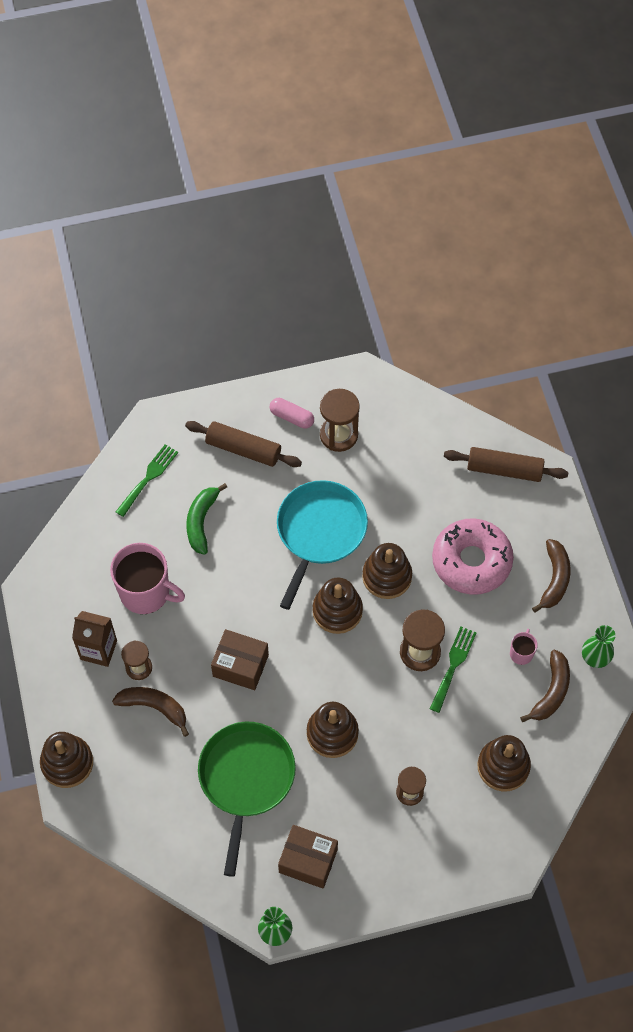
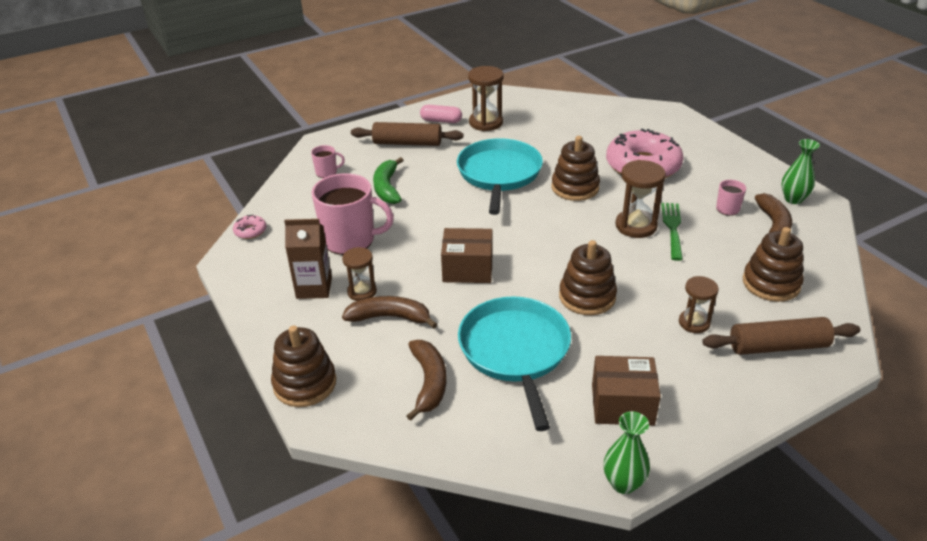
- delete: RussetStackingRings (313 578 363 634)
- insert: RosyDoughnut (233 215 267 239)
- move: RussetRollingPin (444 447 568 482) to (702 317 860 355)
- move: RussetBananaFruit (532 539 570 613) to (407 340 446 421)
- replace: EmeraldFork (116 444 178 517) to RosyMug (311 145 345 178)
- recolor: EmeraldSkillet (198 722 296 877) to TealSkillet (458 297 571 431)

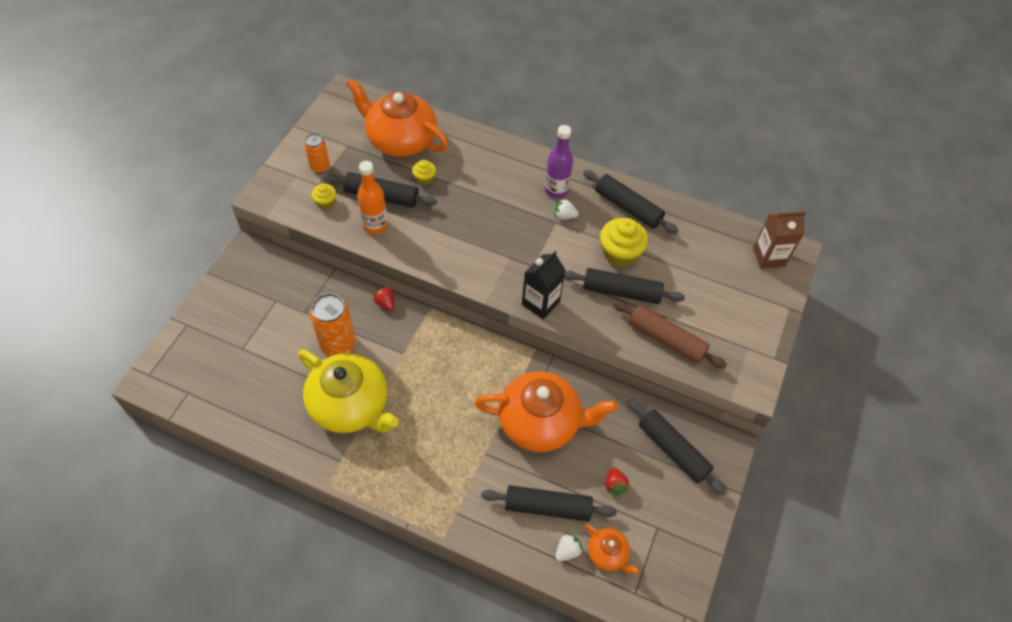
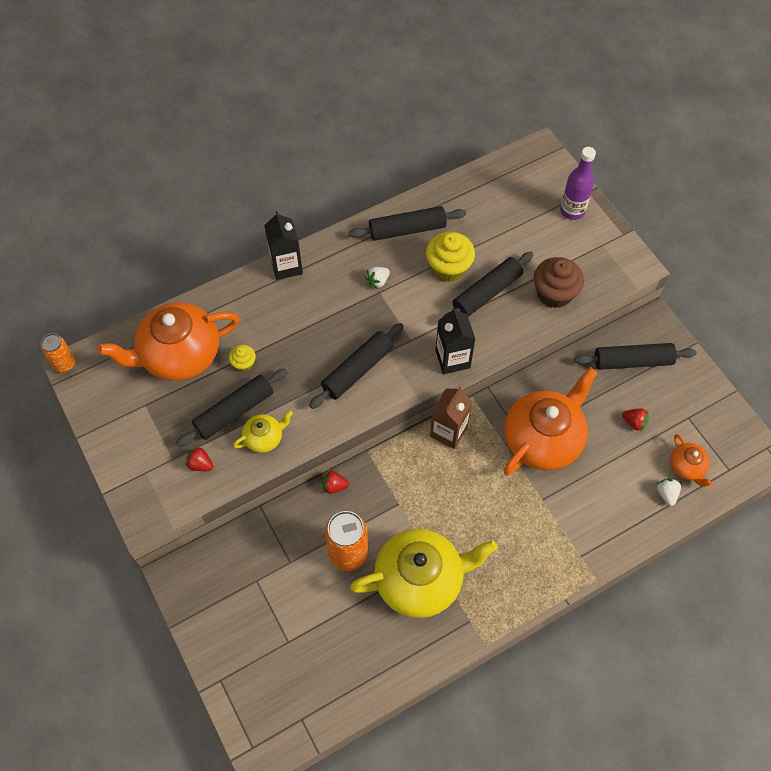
- insert: JetBlackCarton (264 211 303 280)
- move: OrangeColouredCan (304 133 330 174) to (41 333 75 373)
- move: JetBlackRollingPin (481 485 617 521) to (309 323 404 409)
- move: VioletBottle (545 125 573 198) to (560 147 596 220)
- move: RussetCarton (753 211 806 269) to (430 386 472 449)
- replace: YellowMuffin (312 183 336 209) to ScarletStrawberry (186 446 213 471)
- replace: OrangeColouredBottle (357 161 388 234) to YellowTeaPot (233 411 293 453)
- replace: RussetRollingPin (613 301 727 369) to RussetMuffin (534 257 584 308)
- rotate: OrangeColouredTeaPot (585 524 639 574) = (670 434 713 487) 75 degrees clockwise

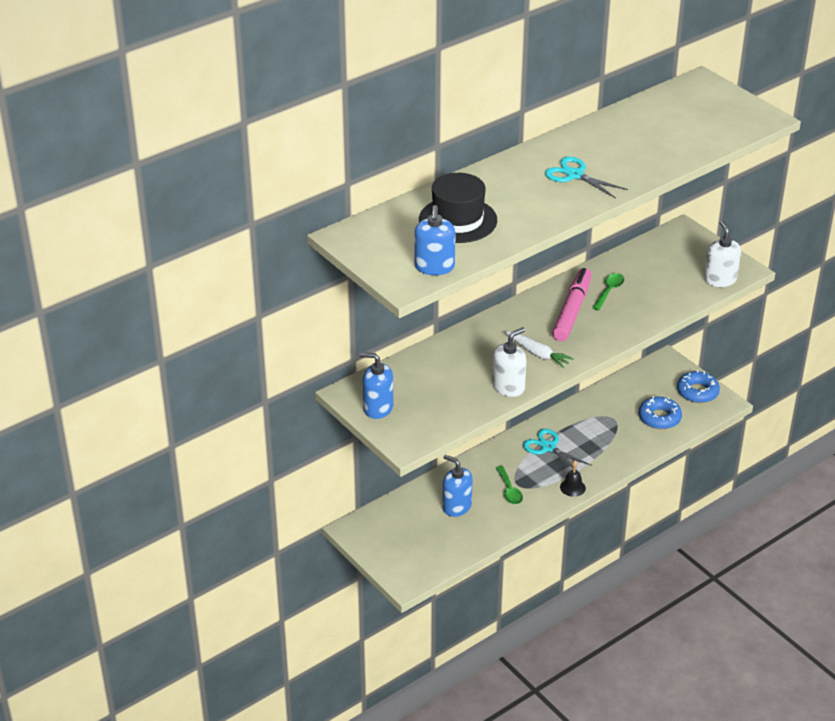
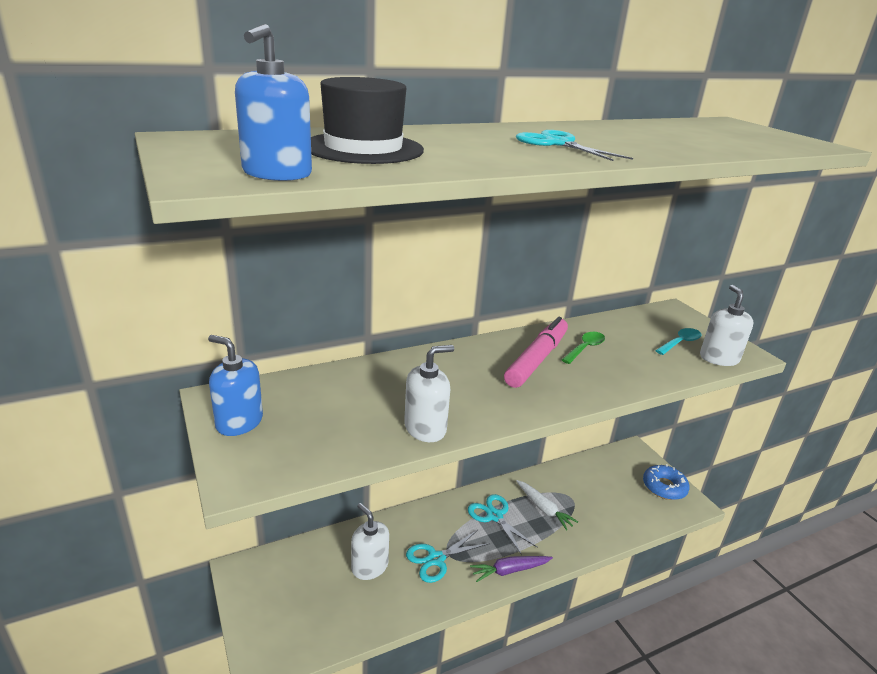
- delete: CobaltDoughnut (639 396 682 429)
- insert: TealTablespoon (655 328 702 355)
- move: SnowWhiteRootVegetable (505 331 574 368) to (516 480 578 531)
- replace: EmeraldTablespoon (496 466 523 504) to TealShears (406 530 490 583)
- replace: JetBlackHandBell (560 460 586 497) to VioletRootVegetable (470 556 553 582)
- recolor: CobaltPumpBottle (442 454 473 517) to SnowWhitePumpBottle (351 503 389 580)

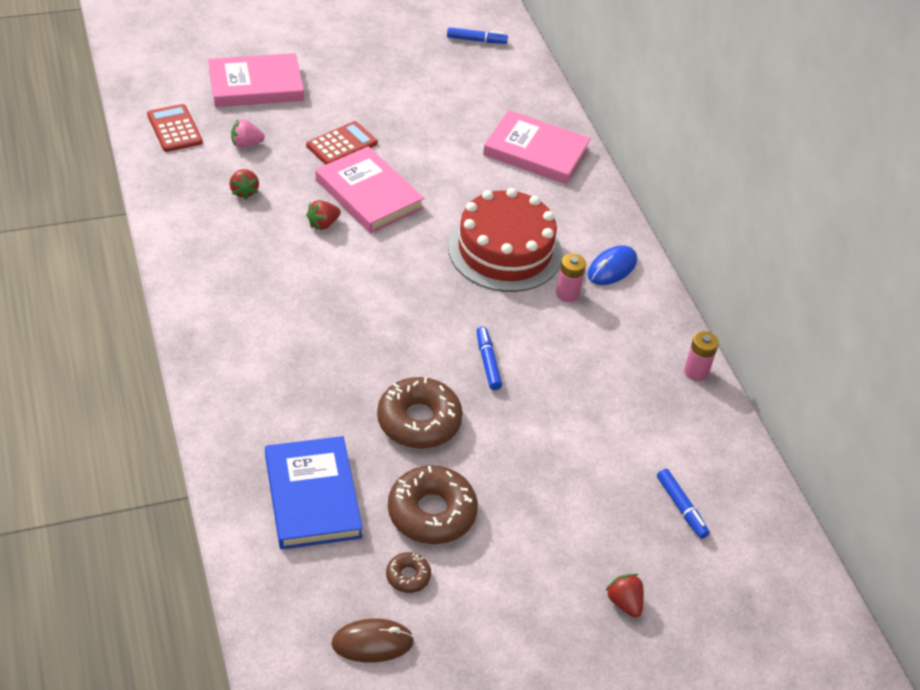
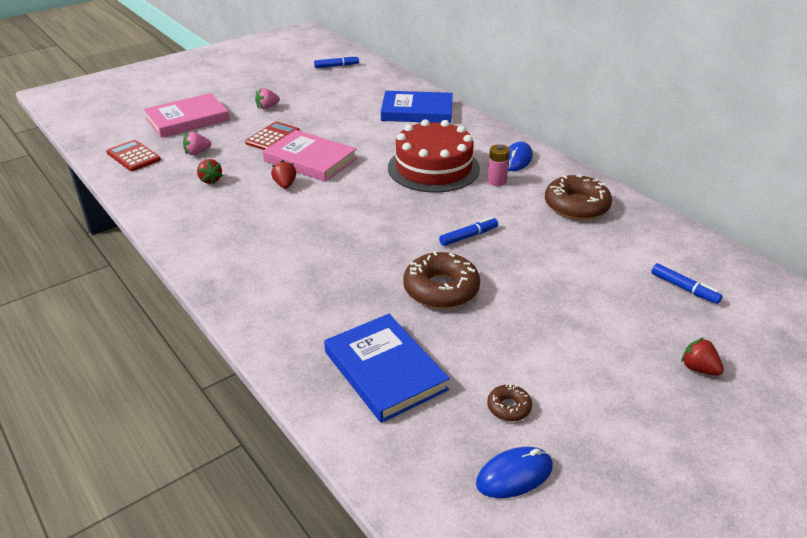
- delete: RosyPowerCell (684 331 719 381)
- insert: RosyStrawberry (255 88 280 109)
- move: RussetDoughnut (388 465 478 544) to (545 175 612 220)
- recolor: RussetComputerMouse (331 618 414 663) to CobaltComputerMouse (476 447 553 498)
- recolor: RosyHardback (483 110 591 184) to CobaltHardback (381 91 453 123)
- rotate: ScarletStrawberry (306 200 341 230) = (271 160 296 189) 135 degrees clockwise
- rotate: CobaltMarker (476 326 502 390) = (439 217 498 246) 90 degrees clockwise

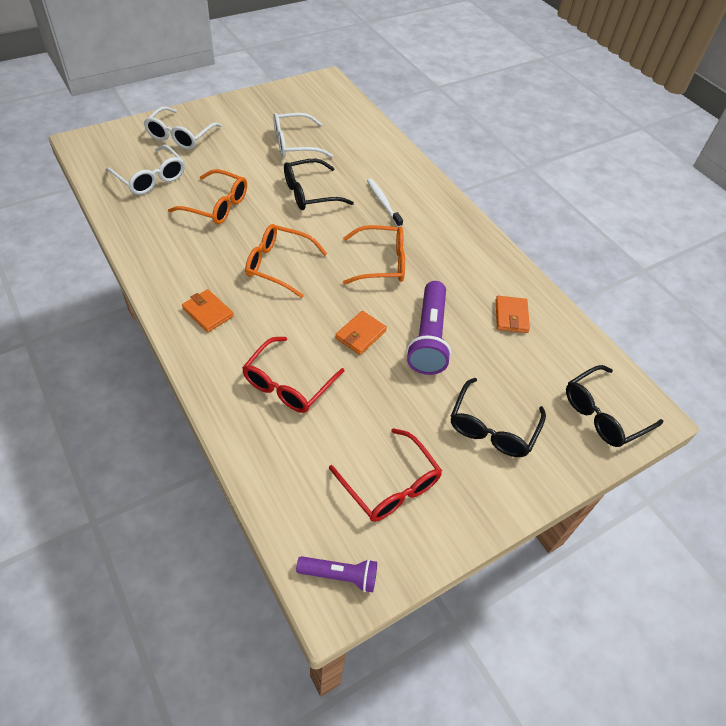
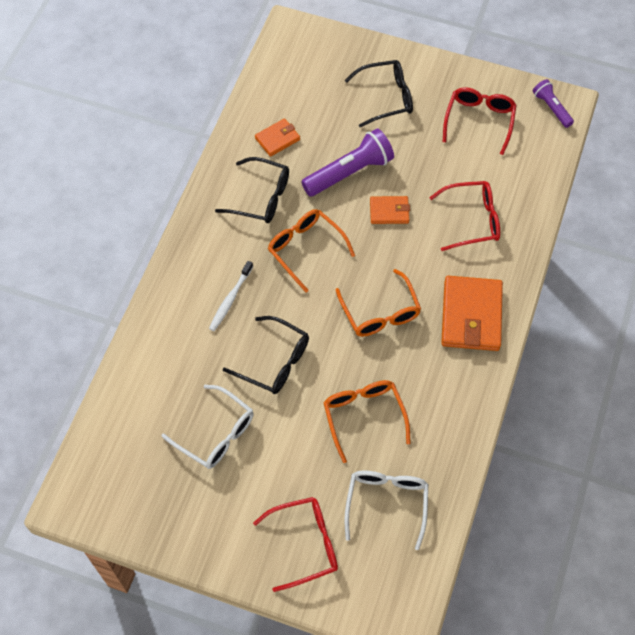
- move: JetBlackSpectacles (566 365 663 447) to (215 157 289 223)
- recolor: SnowWhiteSpectacles (144 106 222 150) to ScarletSpectacles (253 497 338 592)
- resize: OrangeColouredCardWallet (182 289 234 332) = (441 276 503 351) x1.87

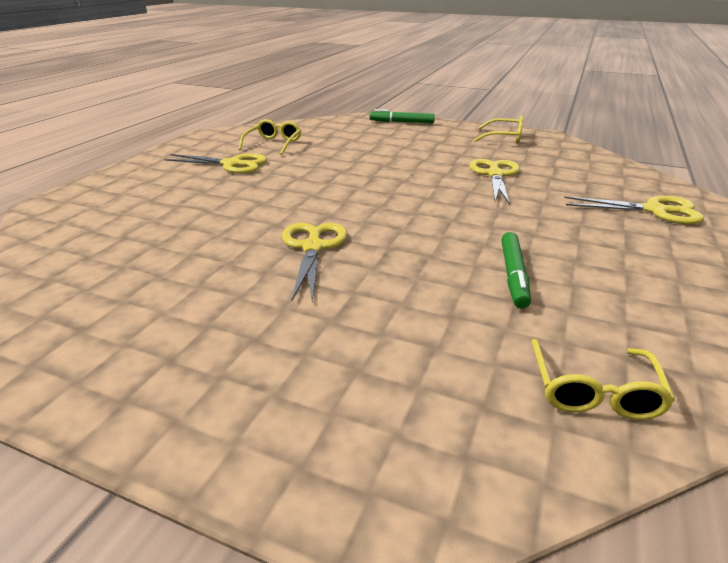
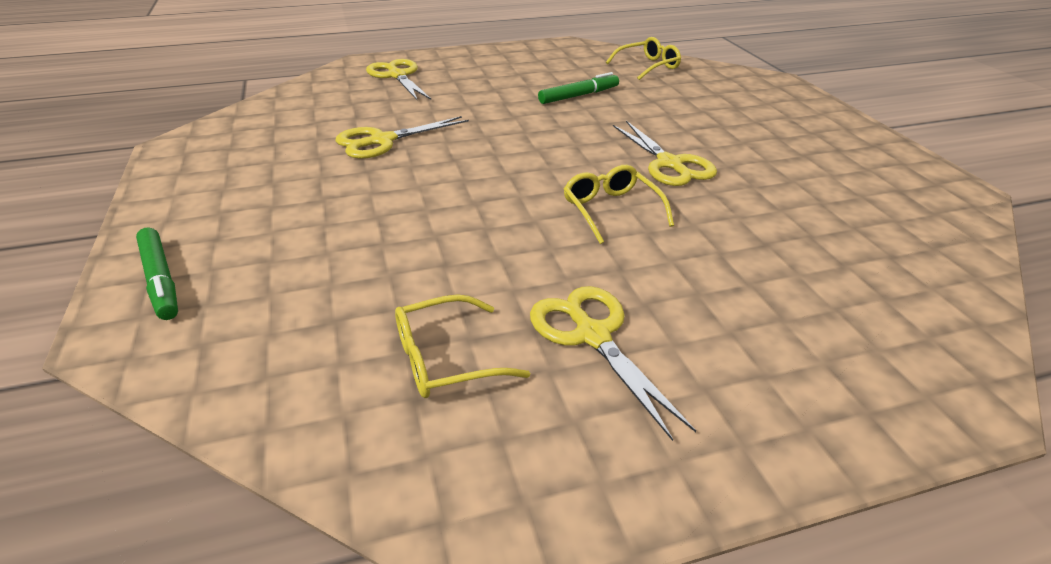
- move: YellowSpectacles (474 116 523 144) to (564 165 674 244)
- rotate: YellowShears (282 223 348 302) = (613 121 717 186) 75 degrees counterclockwise

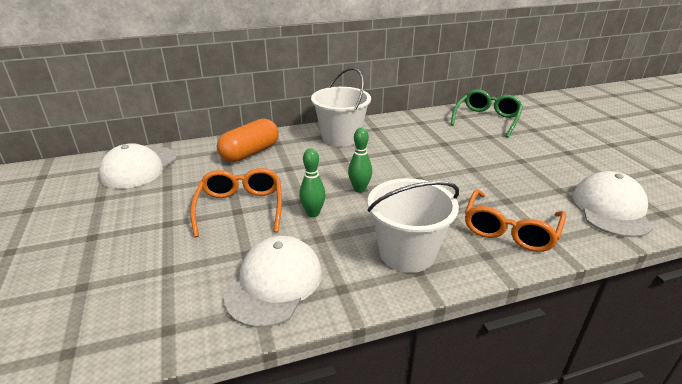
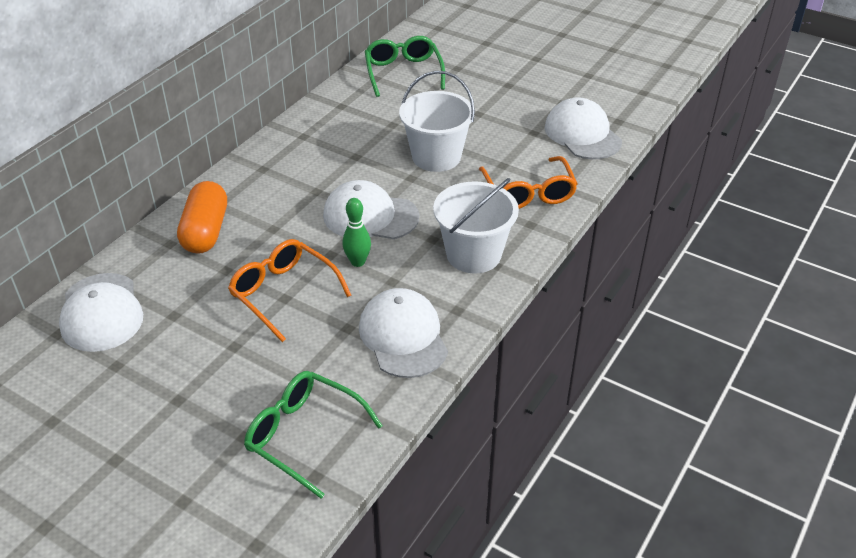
- insert: EmeraldSpectacles (244 371 383 499)
- move: SnowWhiteBucket (311 67 371 146) to (399 71 475 172)
- replace: EmeraldSkittle (348 128 372 193) to SnowWhitePeakedCap (323 180 419 239)

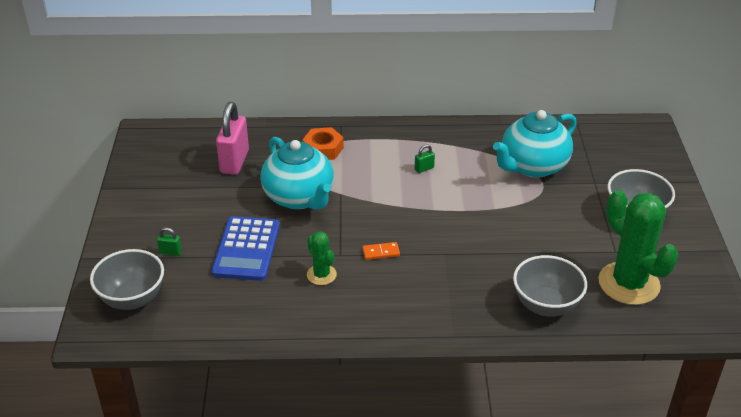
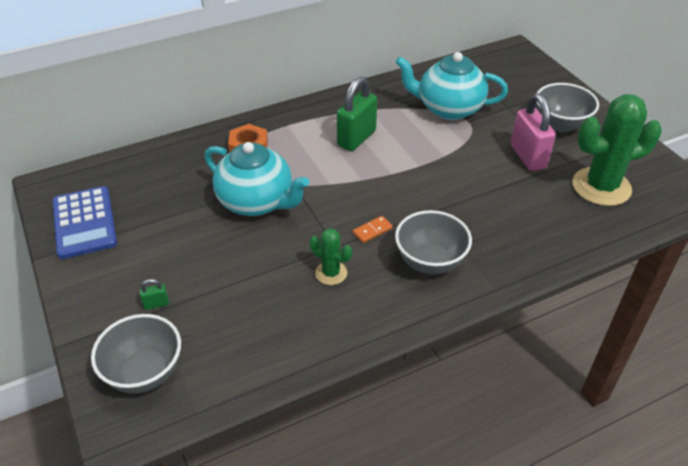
- move: CobaltPocketCalculator (211 216 280 281) to (52 186 117 259)
- move: RosyPadlock (216 102 249 175) to (511 93 556 171)
- move: GreyBowl (513 255 587 317) to (395 210 472 274)
- rotate: TealTeaPot (493 110 576 178) = (395 52 508 120) 75 degrees clockwise
- rotate: EmeraldPricklyPlant (598 190 678 305) = (573 94 662 206) 45 degrees counterclockwise
- resize: EmeraldPadlock (415 144 435 173) = (337 76 377 151) x2.34

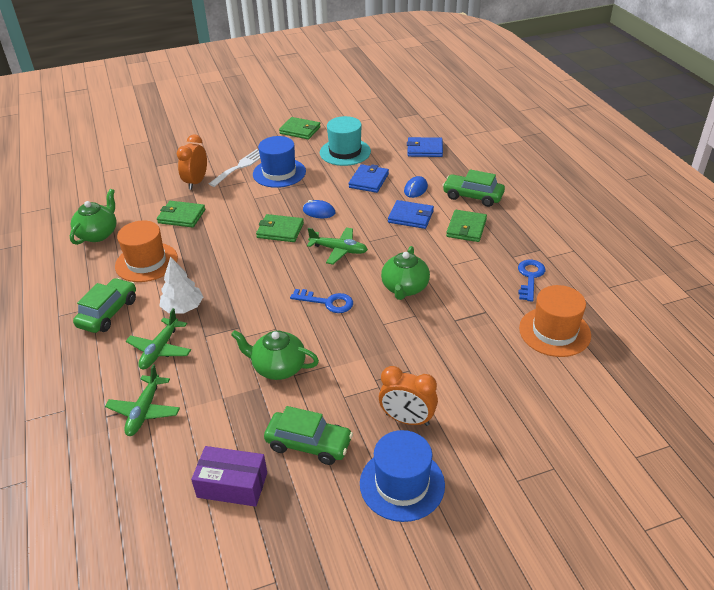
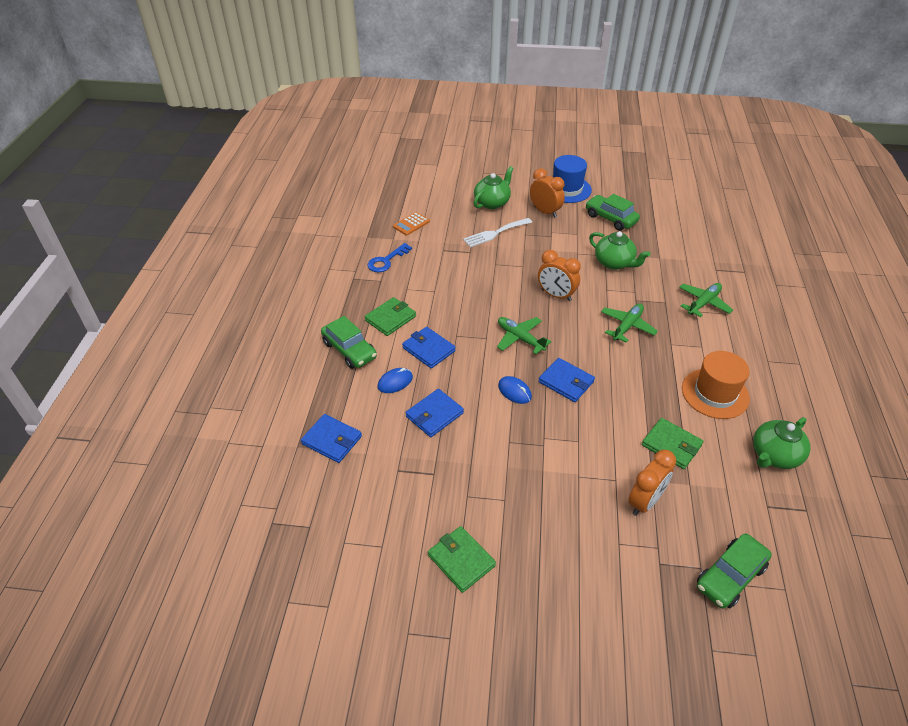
- delete: SnowWhiteFirTree (160 256 203 314)
- delete: VioletPackage (191 446 267 507)
- delete: CobaltTopHat (253 136 306 188)
- delete: TealTopHat (320 116 371 166)
- move: EmeraldCar (73 278 136 333) to (697 534 772 609)
- move: EmeraldAeroplane (105 364 180 436) to (601 304 658 343)
- move: SnowWhiteFork (209 149 260 187) to (463 218 532 247)
- move: EmeraldTeaPot (381 246 430 300) to (474 166 514 209)
- replace: CobaltDoorKey (290 289 353 313) to OrangeColouredAlarmClock (538 250 581 301)
- replace: OrangeColouredTopHat (519 285 591 357) to OrangeColouredPocketCalculator (393 212 430 235)
- recolor: EmeraldCardWallet (256 214 304 242) to CobaltCardWallet (539 358 595 402)

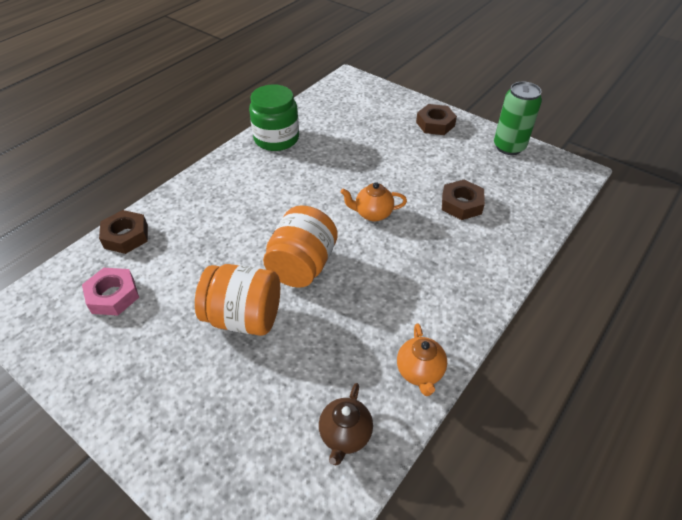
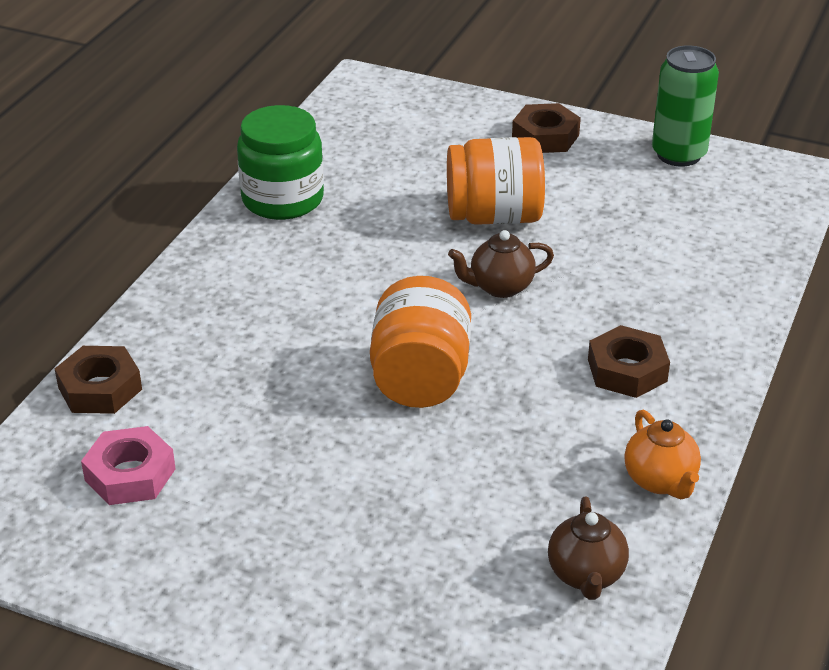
- move: OrangeColouredPreserveJar (195 264 280 336) to (447 137 545 225)
- move: RussetNut (442 180 485 220) to (588 325 670 398)
- recolor: OrangeColouredTeaPot (340 182 407 221) to RussetTeaPot (448 230 554 298)

